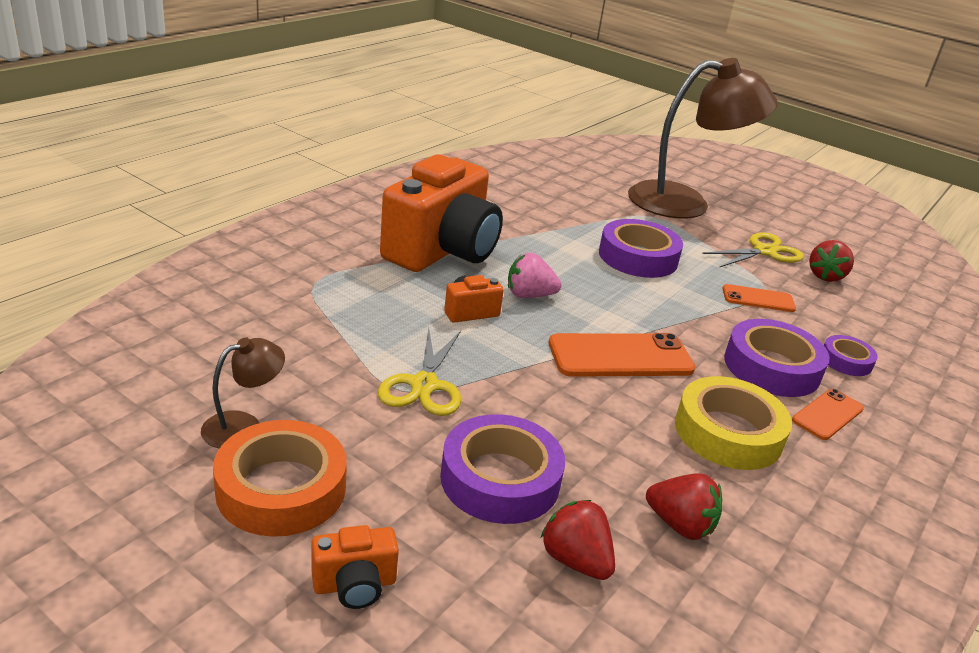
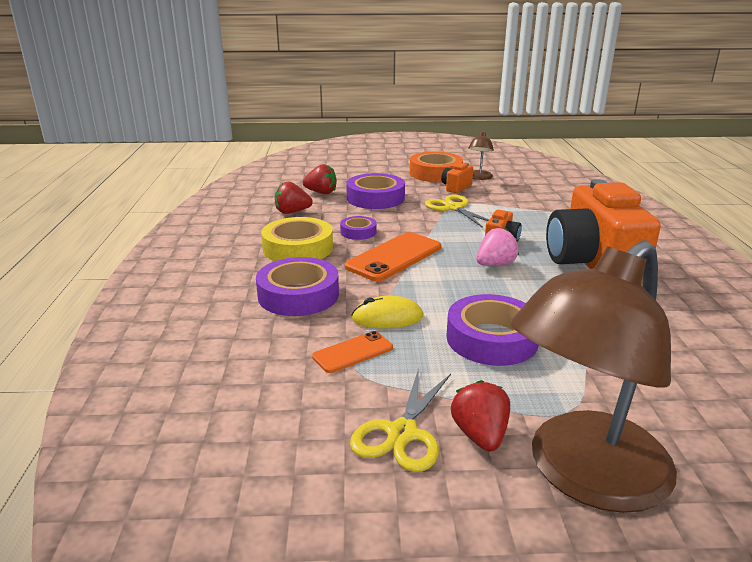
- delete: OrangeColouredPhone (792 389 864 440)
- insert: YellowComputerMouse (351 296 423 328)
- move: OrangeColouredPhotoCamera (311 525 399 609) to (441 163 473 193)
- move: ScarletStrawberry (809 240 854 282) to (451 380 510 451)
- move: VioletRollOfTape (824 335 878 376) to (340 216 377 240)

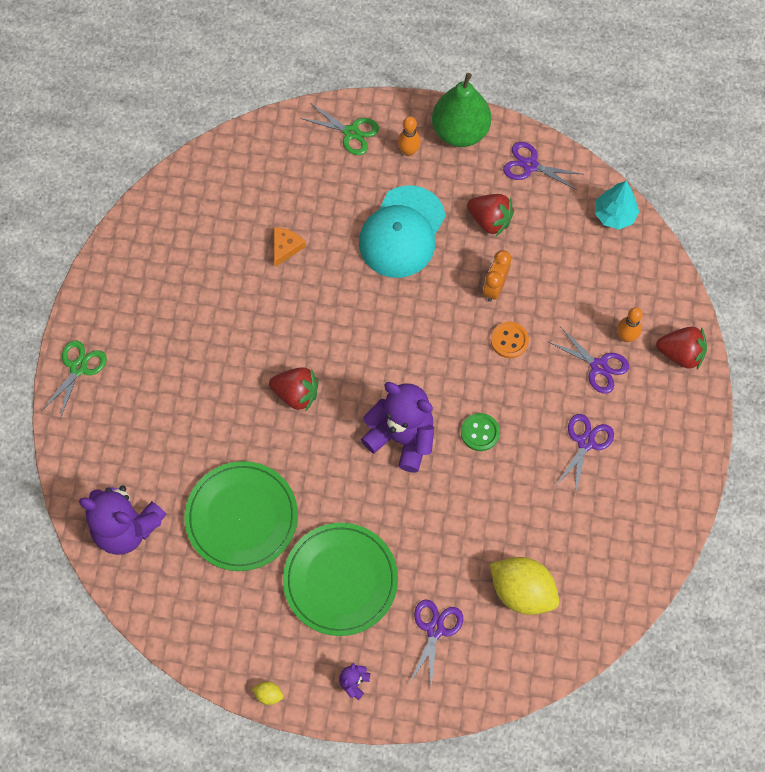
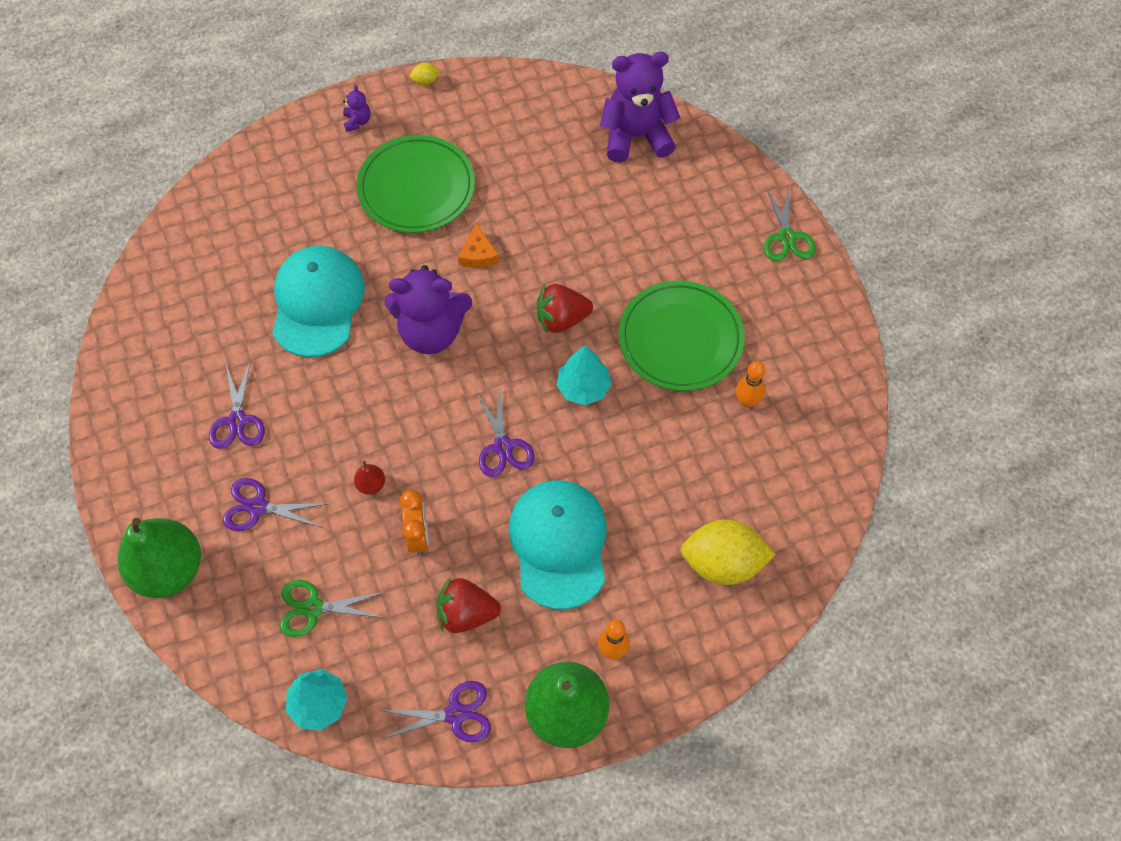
- delete: EmeraldShirtButton (461 413 500 451)
- insert: TealPeakedCap (272 246 365 357)
- insert: TealFirTree (556 346 612 405)
- move: EmeraldDinnerPlate (185 461 298 571) to (618 280 744 391)
- move: OrangeColouredPieceOfCheese (274 227 306 267) to (458 223 499 268)
- move: EmeraldShears (301 103 379 155) to (280 580 385 637)
- move: VioletShears (409 599 463 687) to (476 389 535 477)
- move: YellowToyLemon (490 557 559 615) to (681 519 776 585)
- move: OrangeColouredSkittle (617 307 643 342) to (736 361 766 408)
- replace: OrangeColouredShirtButton (491 322 529 358) to ScarletPear (354 461 385 495)
- replace: ScarletStrawberry (656 327 707 369) to EmeraldPear (117 518 201 598)

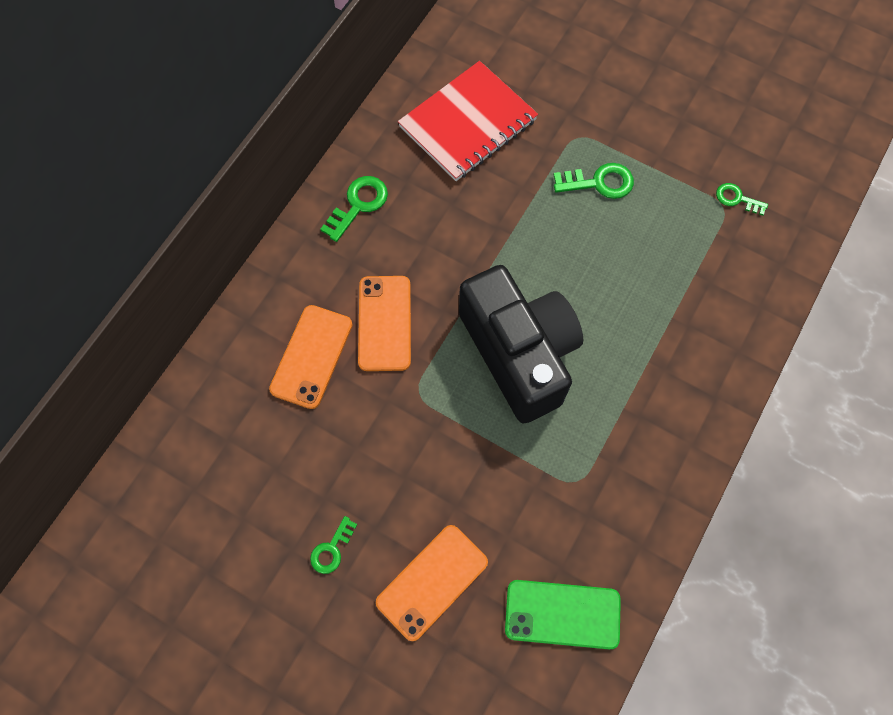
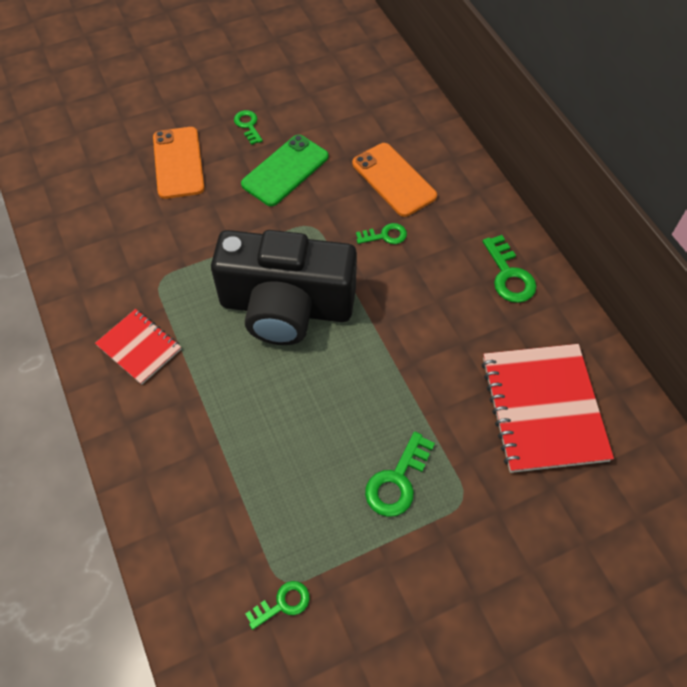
- insert: ScarletExerciseBook (95 309 181 385)
- move: EmeraldPhone (505 580 621 649) to (241 135 329 206)
- replace: OrangeColouredPhone (358 276 411 371) to EmeraldDoorKey (356 223 407 244)

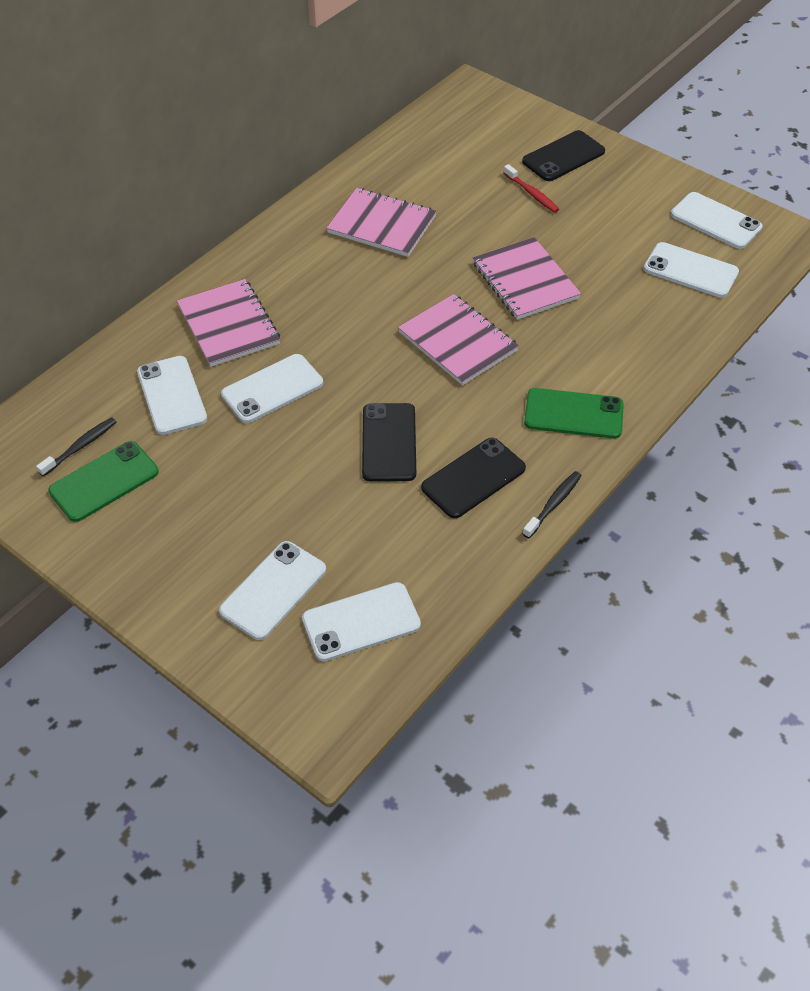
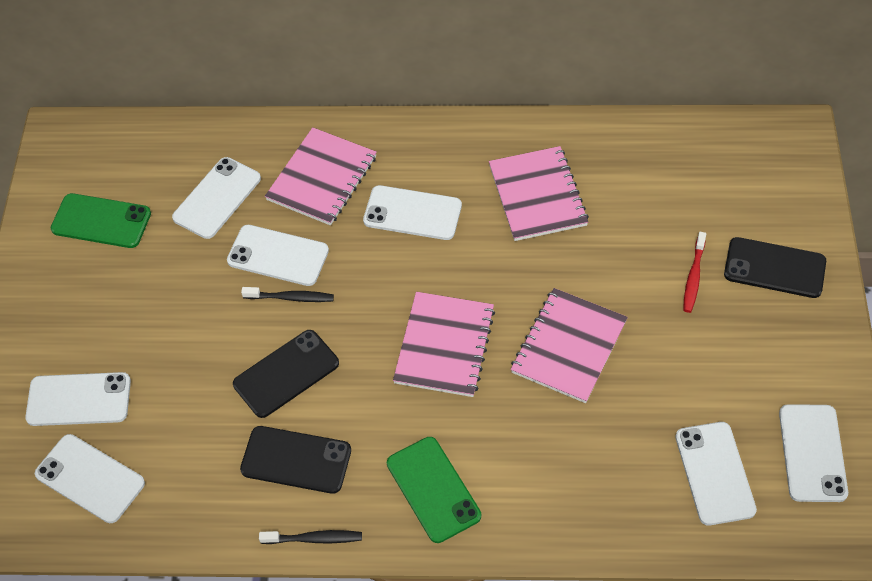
- insert: SnowWhitePhone (363 185 462 240)
- move: JetBlackToothbrush (36 417 116 477) to (241 287 334 302)

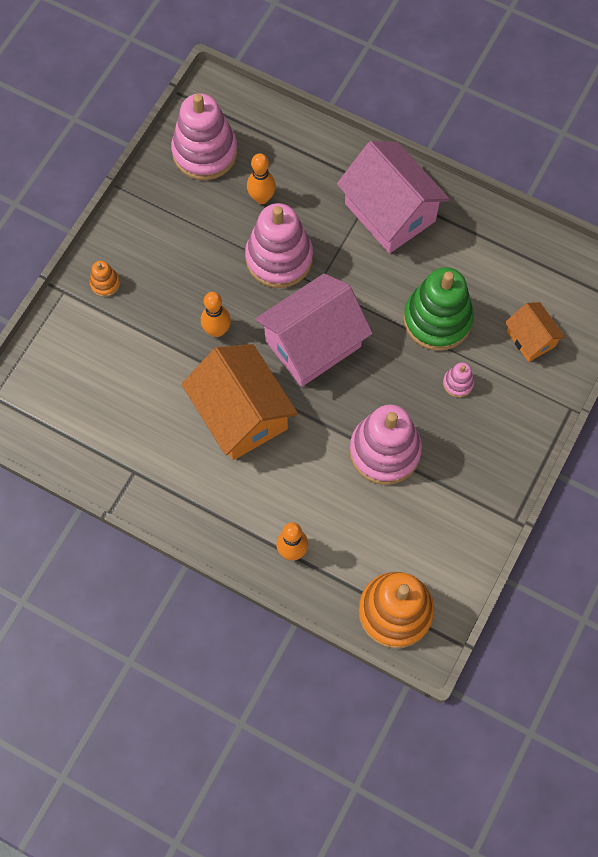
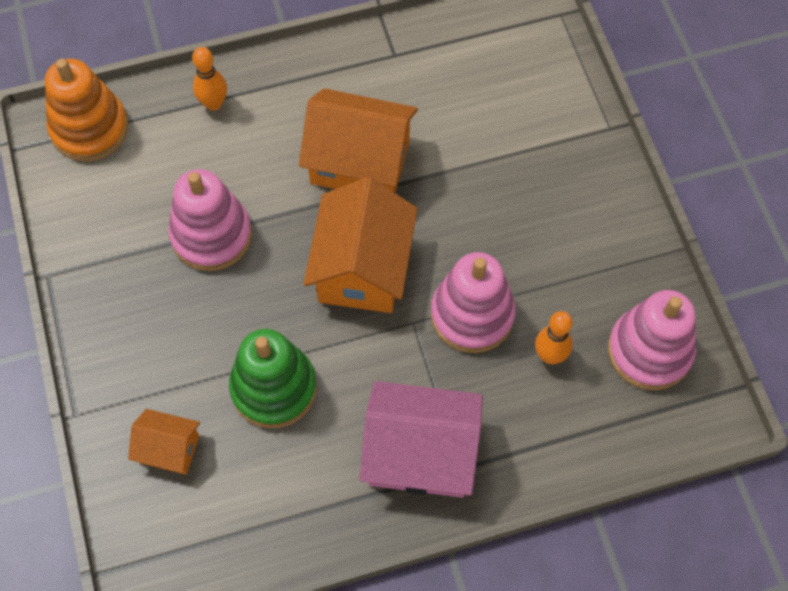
- delete: OrangeColouredStackingRings (90 261 120 297)
- delete: OrangeColouredSkittle (201 292 231 337)
- delete: RosyStackingRings (443 362 474 398)
- recolor: RosyCottage (255 273 373 387) to OrangeColouredCottage (303 177 417 313)

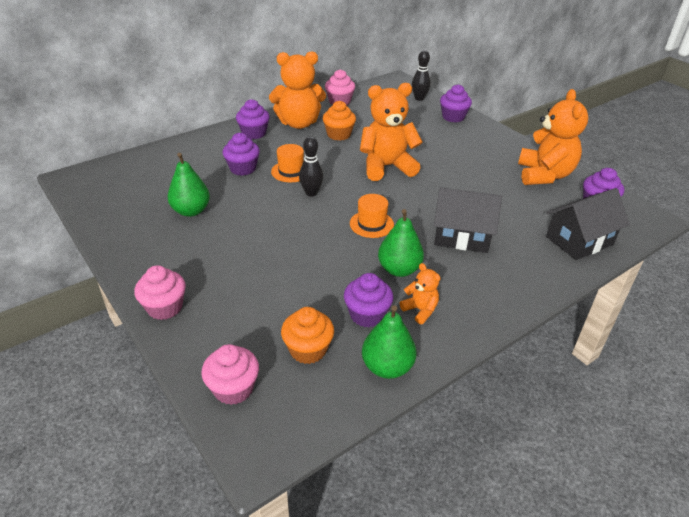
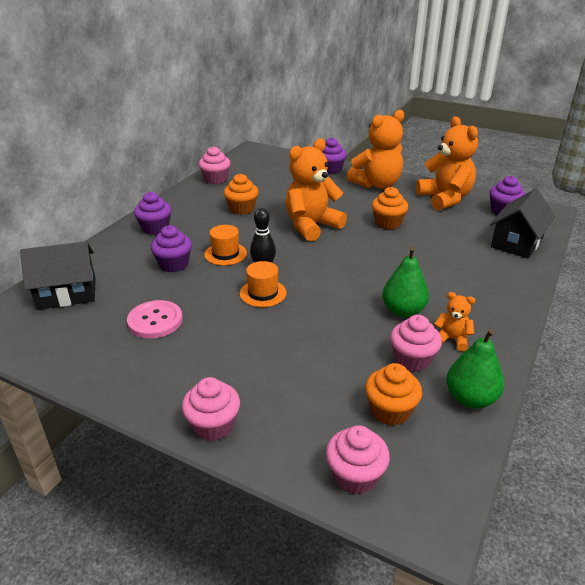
- delete: JetBlackSkittle (412 50 431 101)
- insert: OrangeColouredMuffin (372 187 408 230)
- move: OrangeColouredTeddy (269 51 326 129) to (347 110 404 189)
- move: OrangeColouredTopHat (350 194 394 238) to (240 261 287 307)
- move: JetBlackCottage (434 187 502 253) to (20 241 96 310)
- replace: EmeraldPear (168 153 210 217) to RosyShirtButton (127 300 183 338)
- recolor: VioletMuffin (344 273 393 327) to RosyMuffin (390 315 442 372)

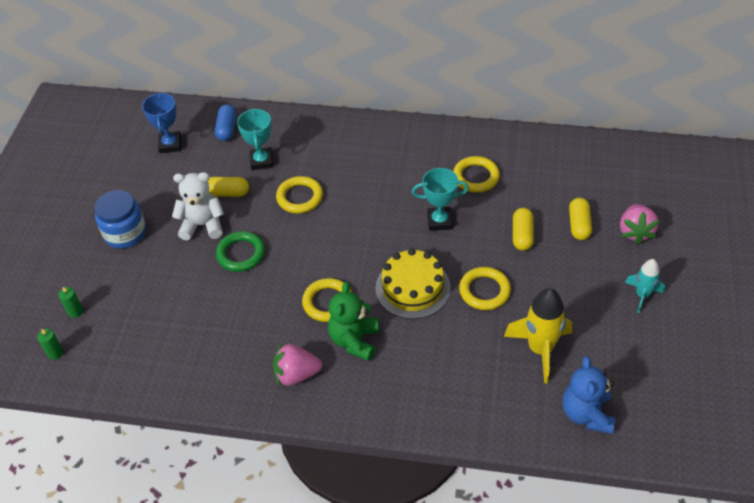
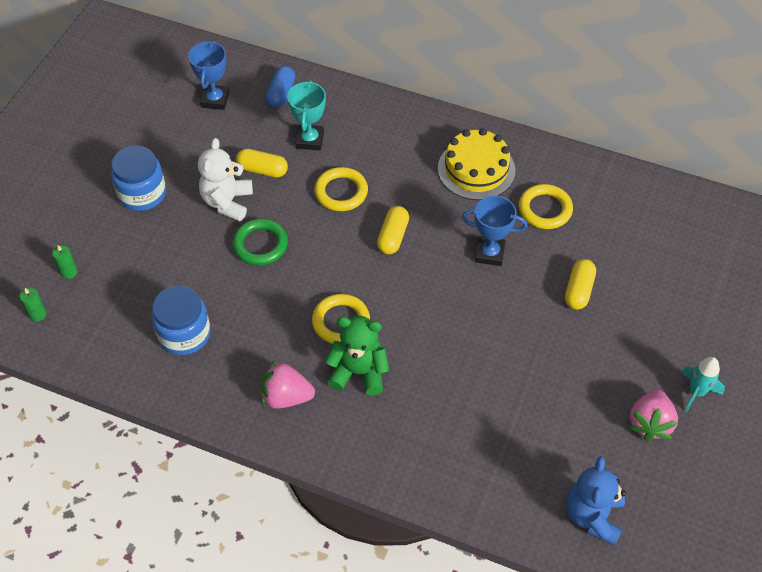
- delete: YellowTorus (459 267 511 310)
- delete: YellowSpaceship (504 288 572 383)
- insert: CobaltPreserveJar (151 286 211 355)
- move: YellowCake (375 248 451 319) to (438 128 515 200)
- move: YellowPill (569 198 592 240) to (377 206 409 254)
- move: RosyStrawberry (620 204 659 245) to (628 389 678 441)
- recolor: TealAwardCup (412 168 469 231) to CobaltAwardCup (462 196 527 266)
- rotate: SnowWhiteTeddy (172 172 224 241) = (198 138 253 221) 90 degrees counterclockwise
- rotate: EmeraldTeddy (328 282 379 361) = (325 316 389 396) 75 degrees clockwise

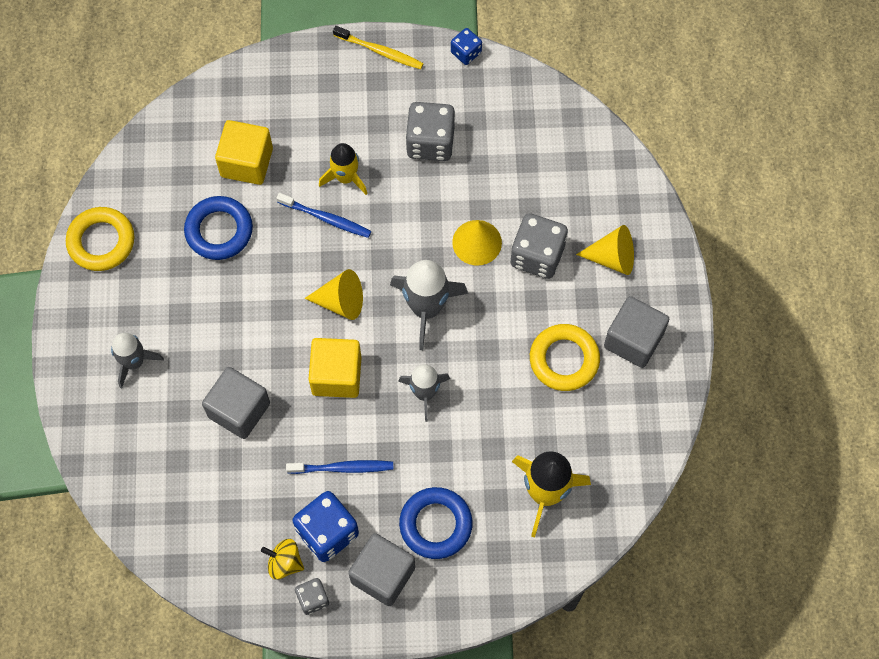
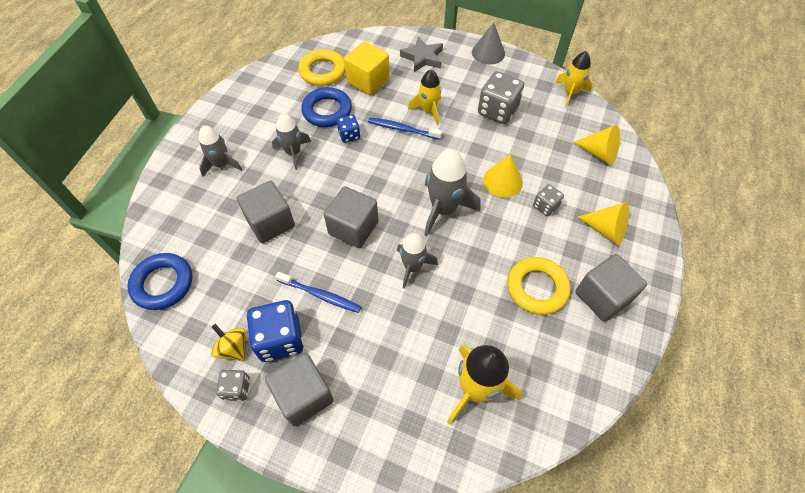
- insert: GreySpaceship (272 113 311 170)
- insert: GreyFivePointedStar (400 37 443 72)
- insert: YellowSpaceship (555 51 592 107)
- move: YellowTorus (66 207 135 271) to (298 49 345 86)
- move: YellowCone (304 269 363 320) to (573 125 620 165)
- move: CobaltTorus (399 487 473 559) to (127 253 192 310)
- move: CobaltDie (451 28 482 65) to (337 115 360 143)
- replace: YellowToothbrush (333 26 424 69) to GreyCone (472 22 505 64)
- recolor: YellowCube (309 338 362 398) to GreyCube (324 186 378 248)
- rotate: CobaltToothbrush (276 193 371 238) = (368 117 442 140) 150 degrees clockwise
- resize: GreyDie (511 213 568 279) = (533 184 564 216) x0.55

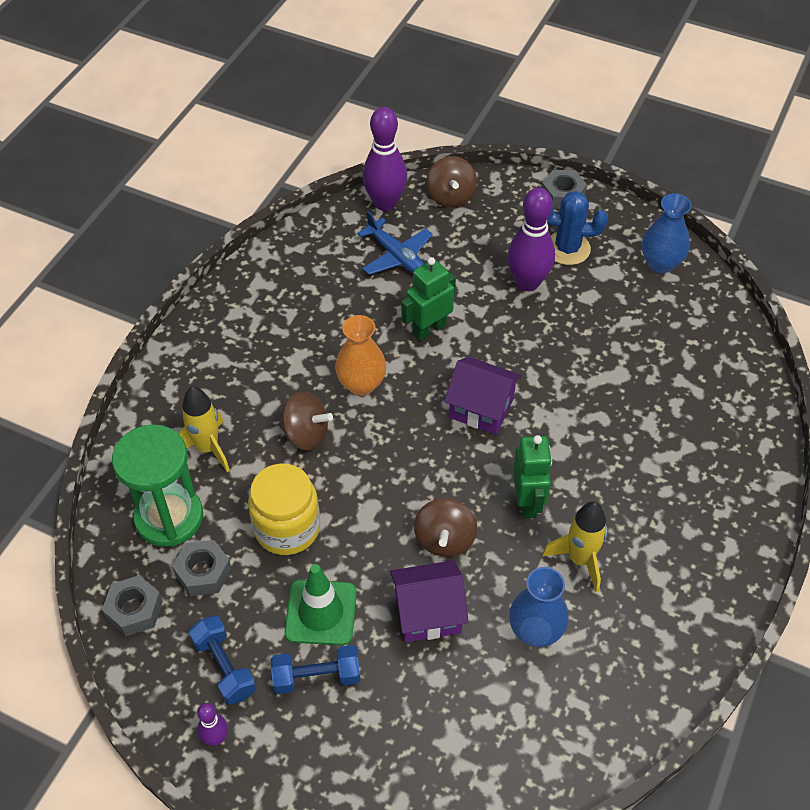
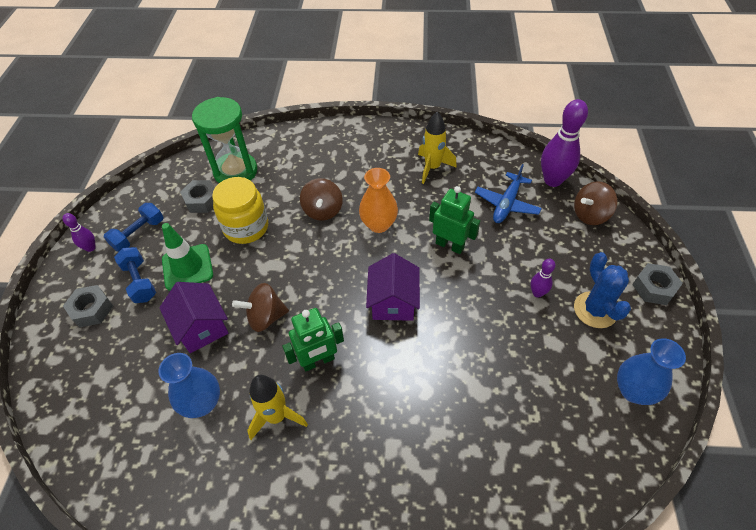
- move: GreyNut (102 575 163 636) to (63 285 113 328)
- move: YellowSpaceship (178 386 230 472) to (418 112 457 184)
- resize: VioletSkittle (507 188 555 291) = (531 259 556 298) x0.50

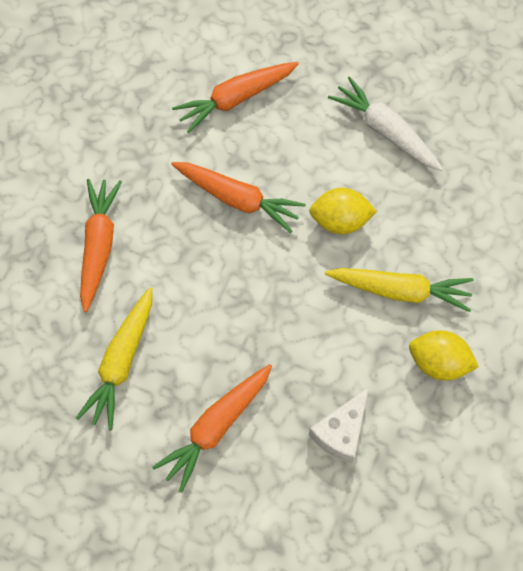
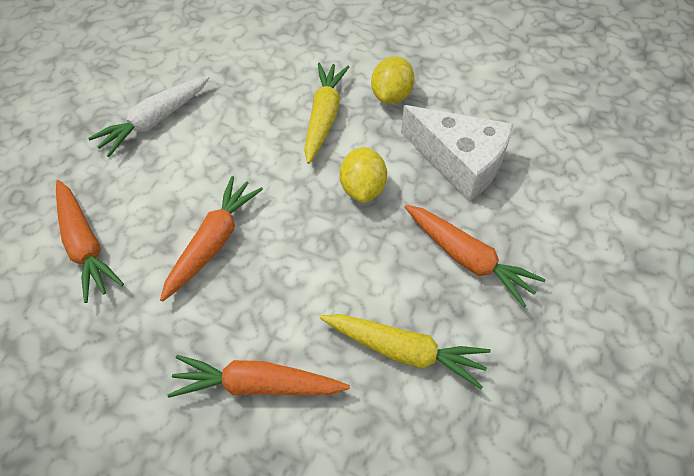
- move: YellowToyLemon (309 188 377 234) to (340 147 387 203)
- resize: SnowWhitePieceOfCheese (309 387 369 463) = (401 105 514 201) x1.63

